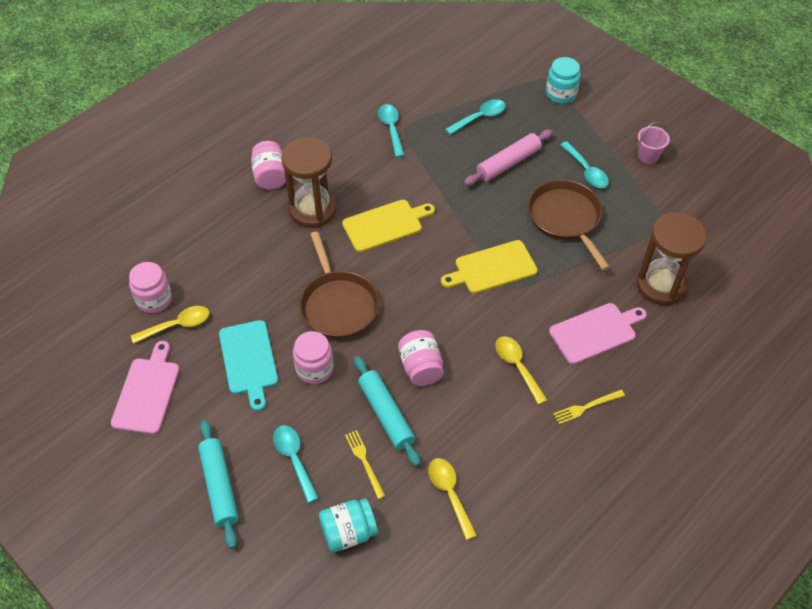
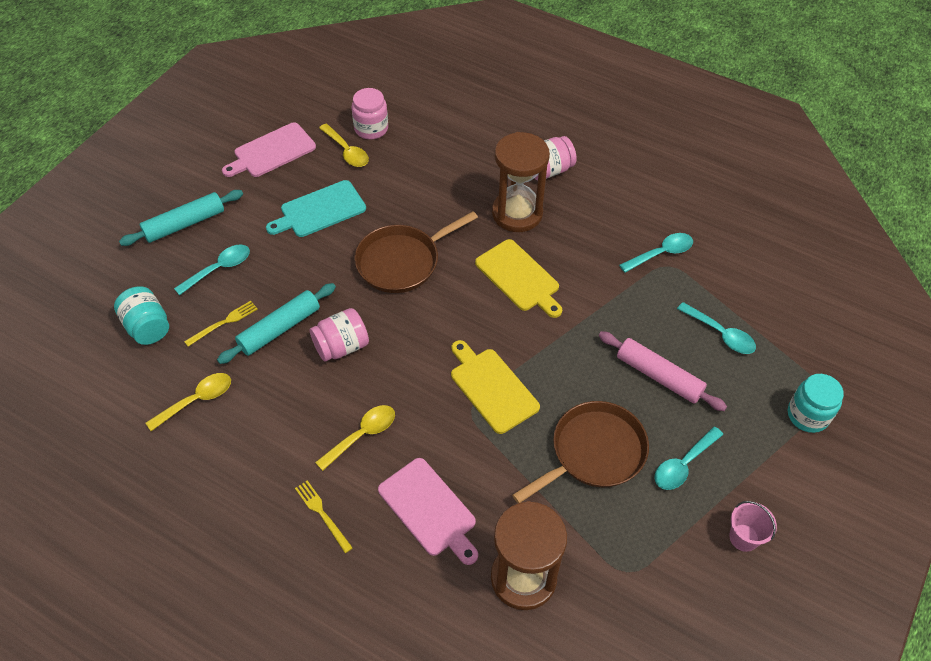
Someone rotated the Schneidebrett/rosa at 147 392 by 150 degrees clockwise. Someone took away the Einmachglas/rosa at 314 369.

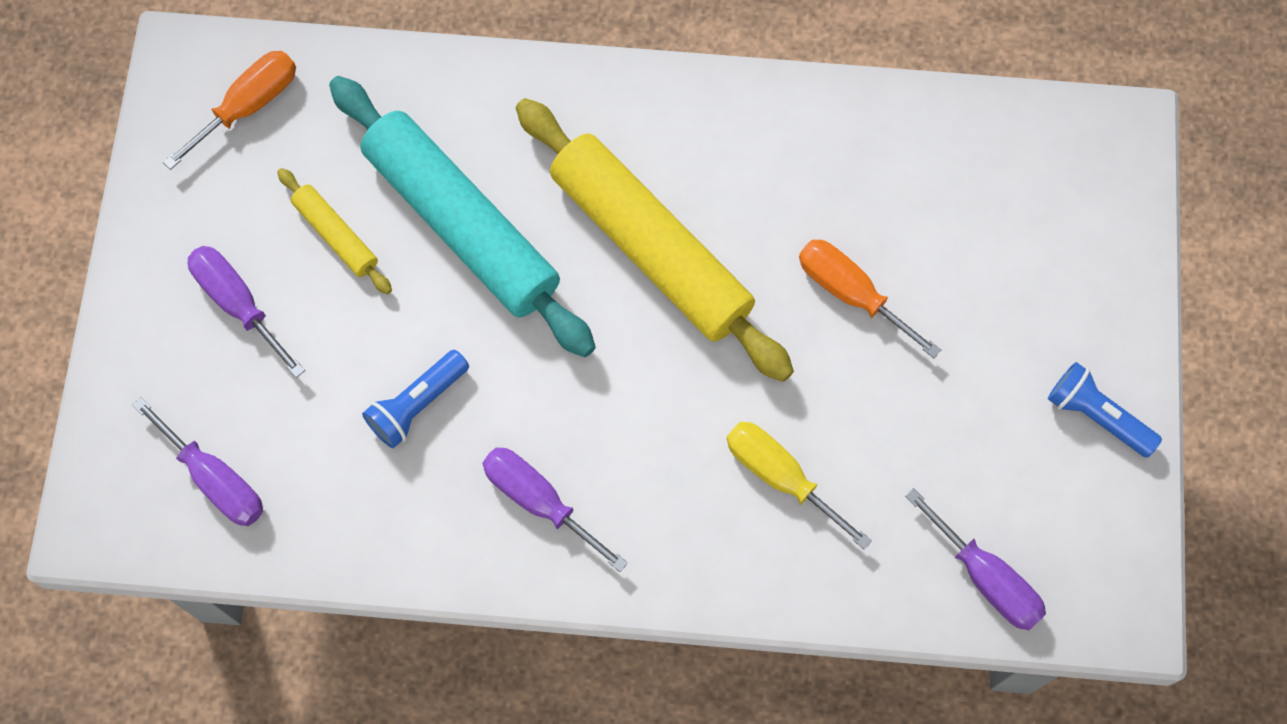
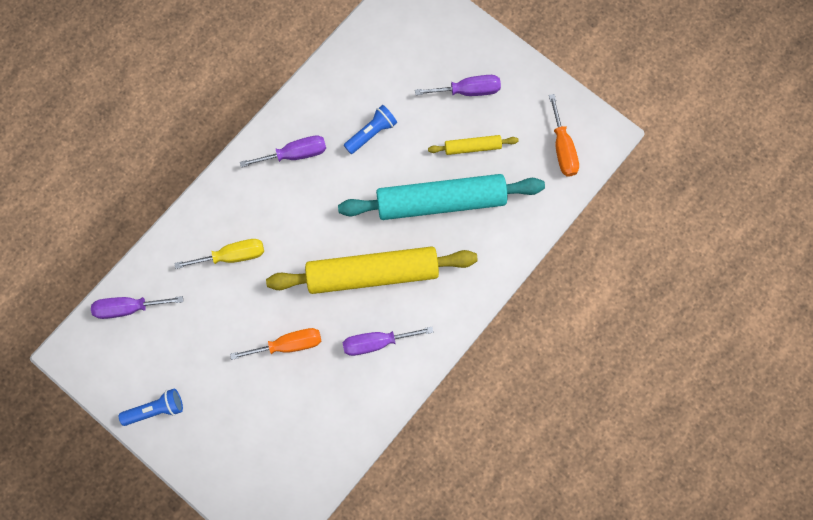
Someone carried the Schraubenzieher/lila from 215 479 to 376 342. Someone rotated the Taschenlampe/blau at 417 405 by 60 degrees clockwise.

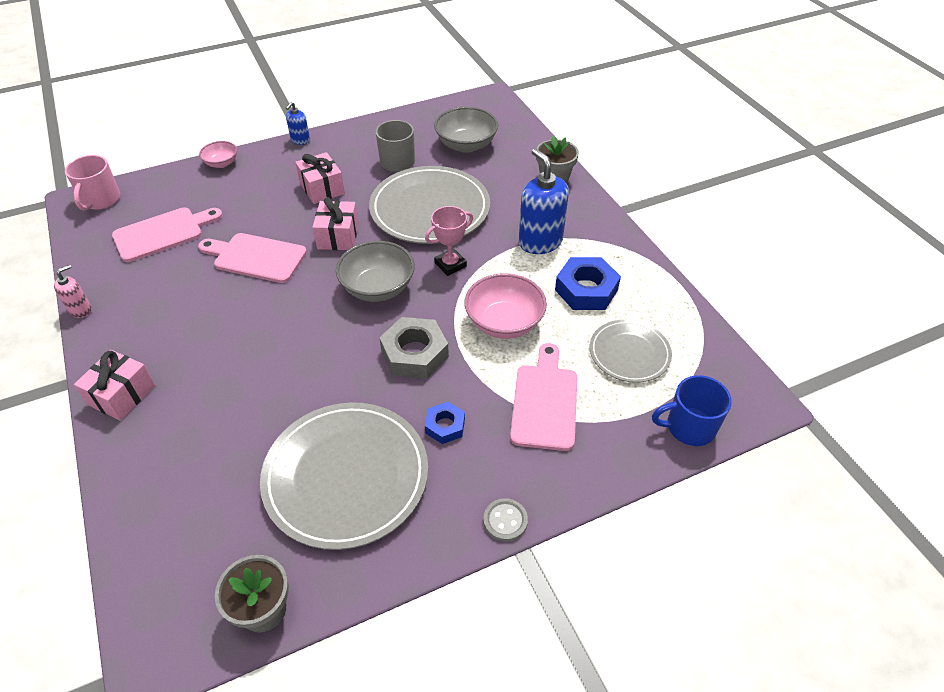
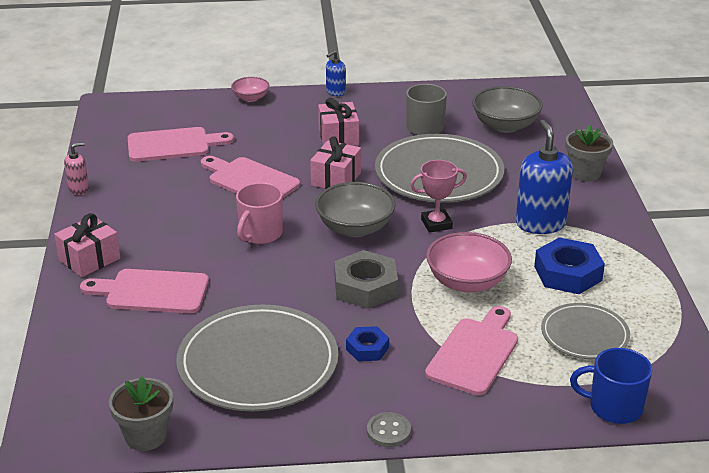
Someone carried the Tasse/rosa from 101 200 to 260 234. Someone put down the Schneidebrett/rosa at 152 292.

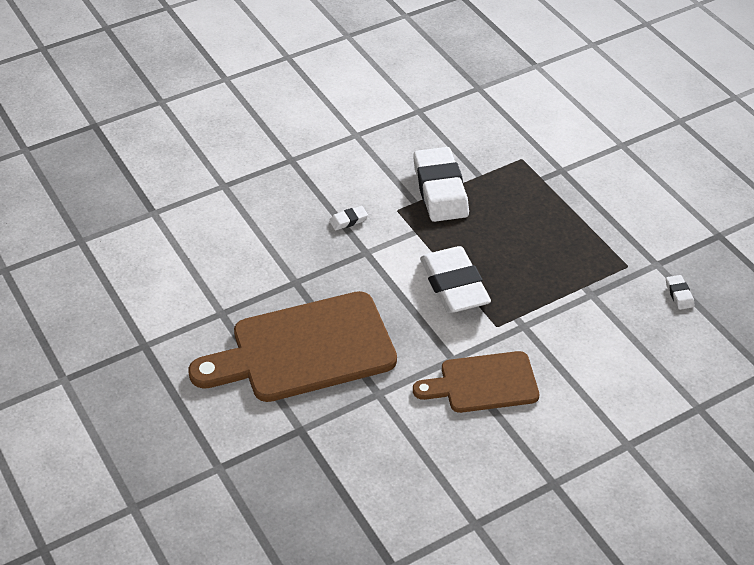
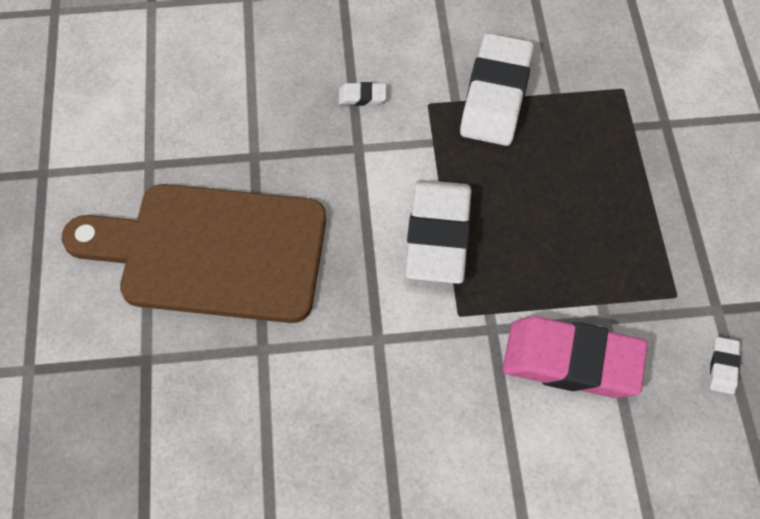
Someone took away the Schneidebrett/braun at 483 383. Someone put down the Radiergummi/rosa at 572 362.

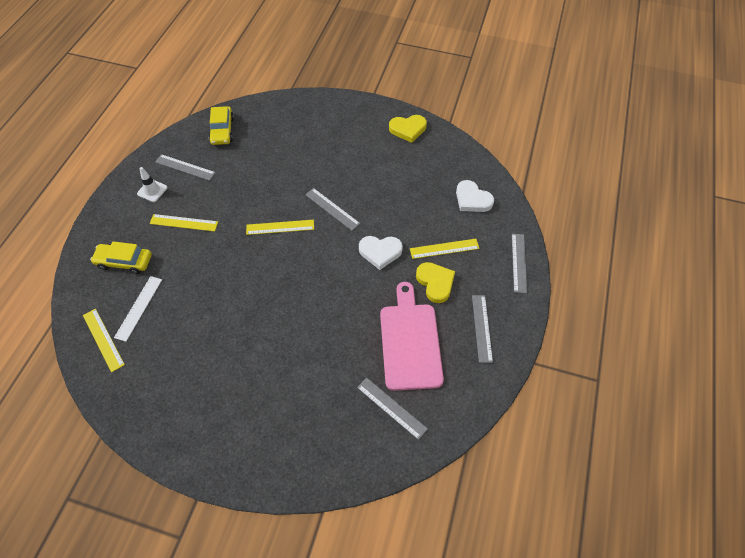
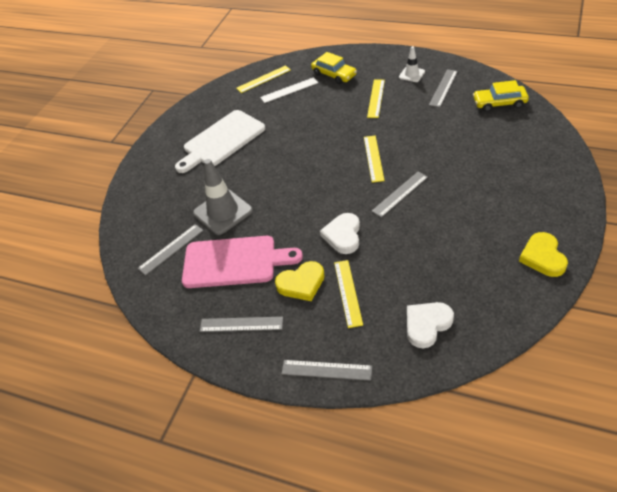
Someone rotated the Auto/gelb at 124 261 by 120 degrees clockwise. Someone rotated the Lineal/weiß at 139 308 by 45 degrees counterclockwise. Someone put down the Schneidebrett/weiß at 221 140. Someone put down the Leitkegel/grau at 223 212.

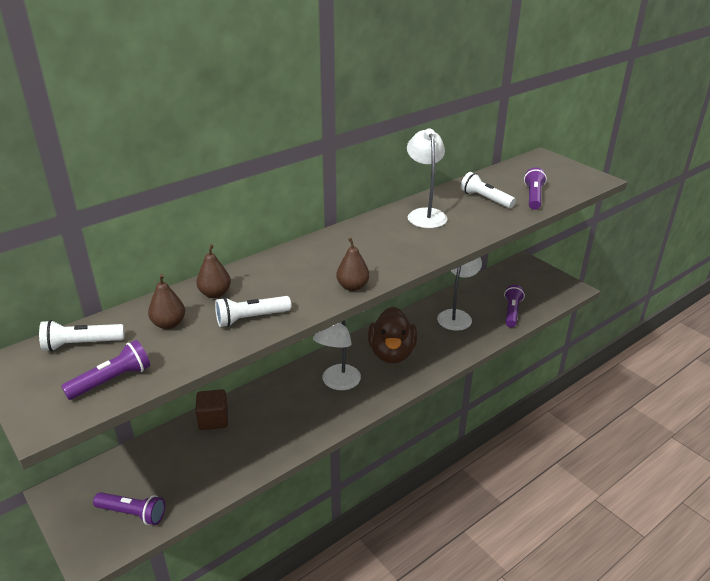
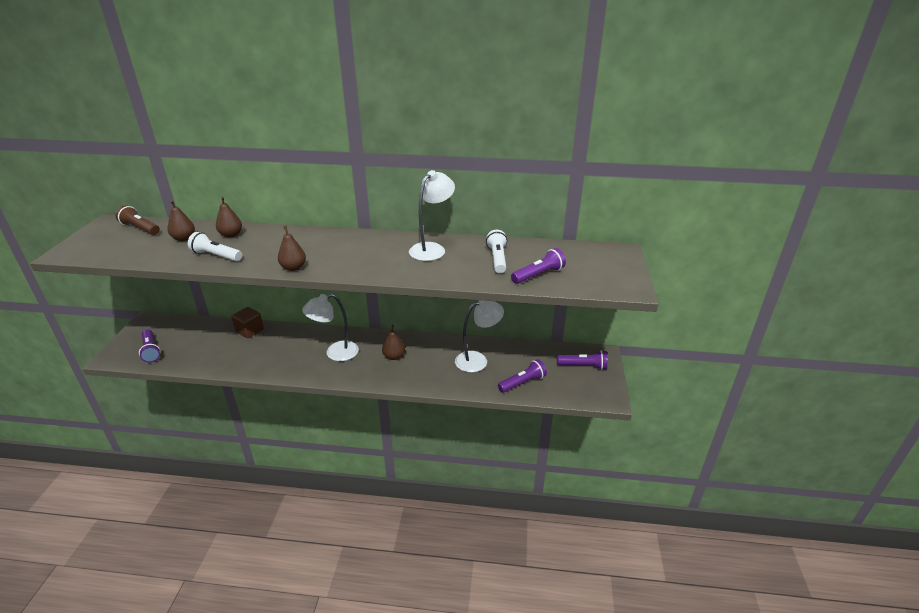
Someone repainted the Taschenlampe/weiß at 81 344, which became the Taschenlampe/braun at 140 228. Someone carried the Taschenlampe/lila from 112 380 to 583 366. Someone swapped the Ente/braun at 392 353 for the Birne/braun at 394 356.

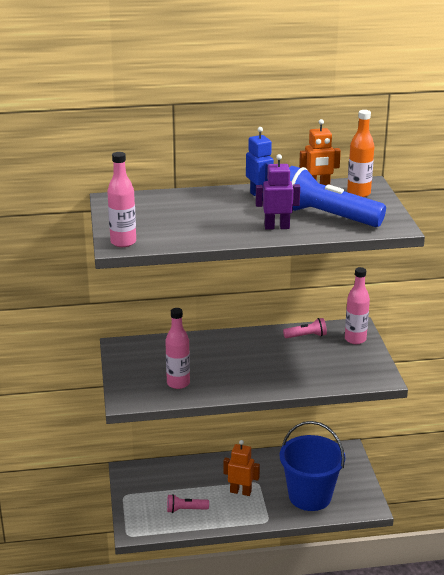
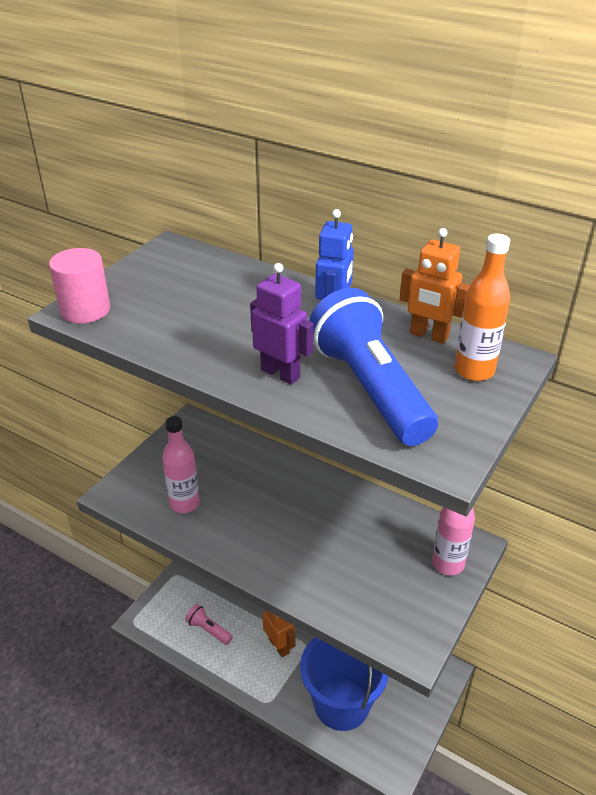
Someone swapped the Flasche/rosa at 123 242 for the Vollzylinder/rosa at 85 310. Someone took away the Taschenlampe/rosa at 306 336.

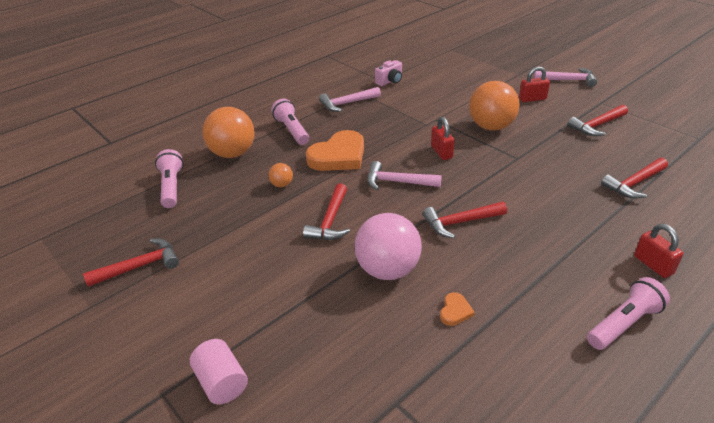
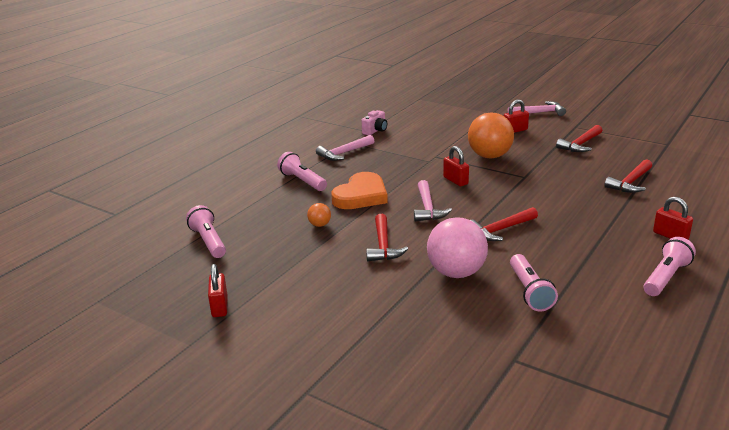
Someone swapped the Hammer/rot at 140 266 for the Vorhängeschloss/rot at 219 306. Someone took away the Vollzylinder/rosa at 222 382. Someone took away the Ball/orange at 233 153. Someone rotated the Hammer/rosa at 397 182 by 90 degrees counterclockwise. Someone swapped the Herz/orange at 455 311 for the Taschenlampe/rosa at 529 291.

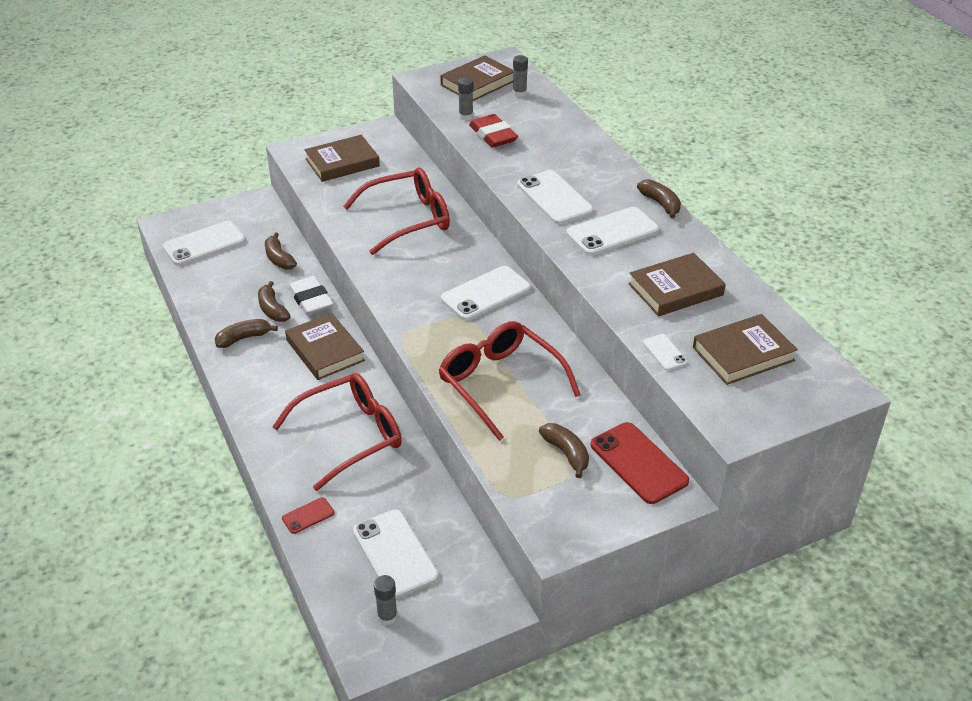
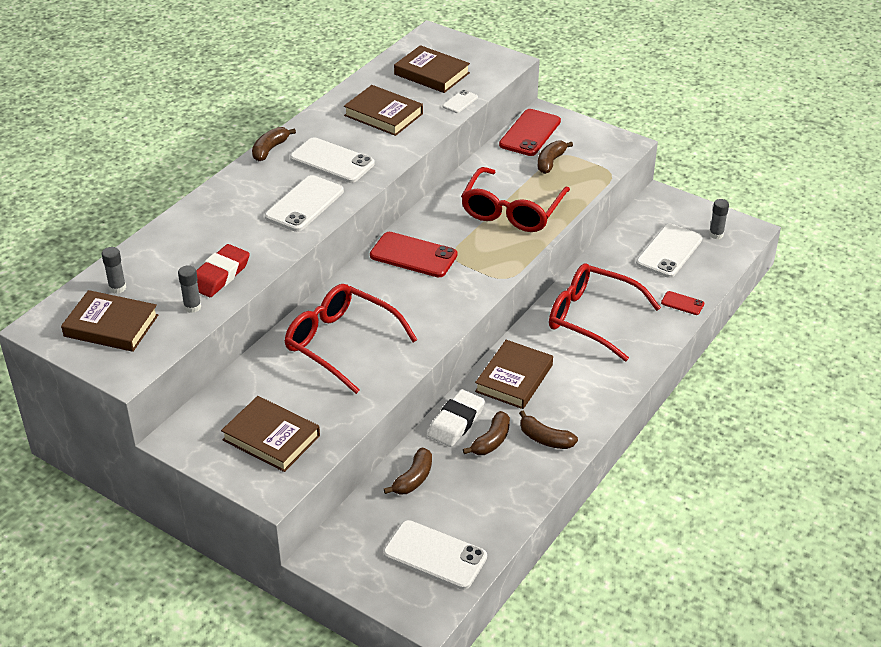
Someone repainted the Handy/weiß at 486 294, which became the Handy/rot at 413 255.

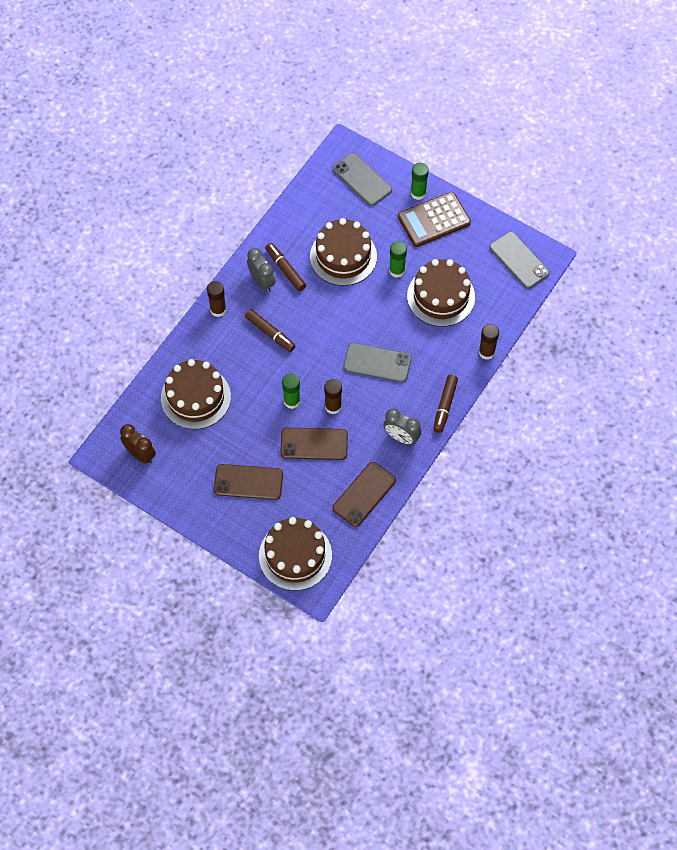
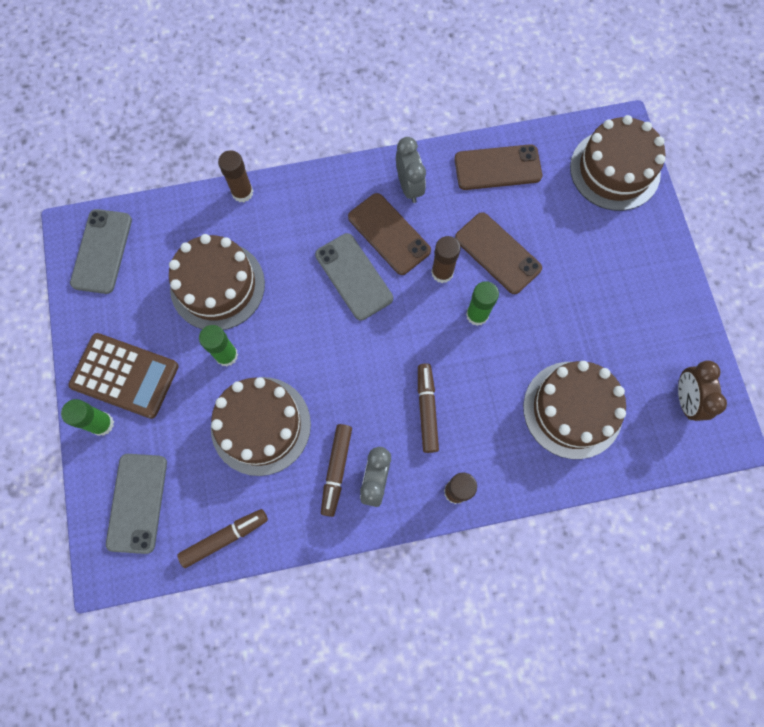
Someone carried the Handy/braun from 248 482 to 389 234. Someone carried the Filzstift/braun from 445 406 to 225 537.

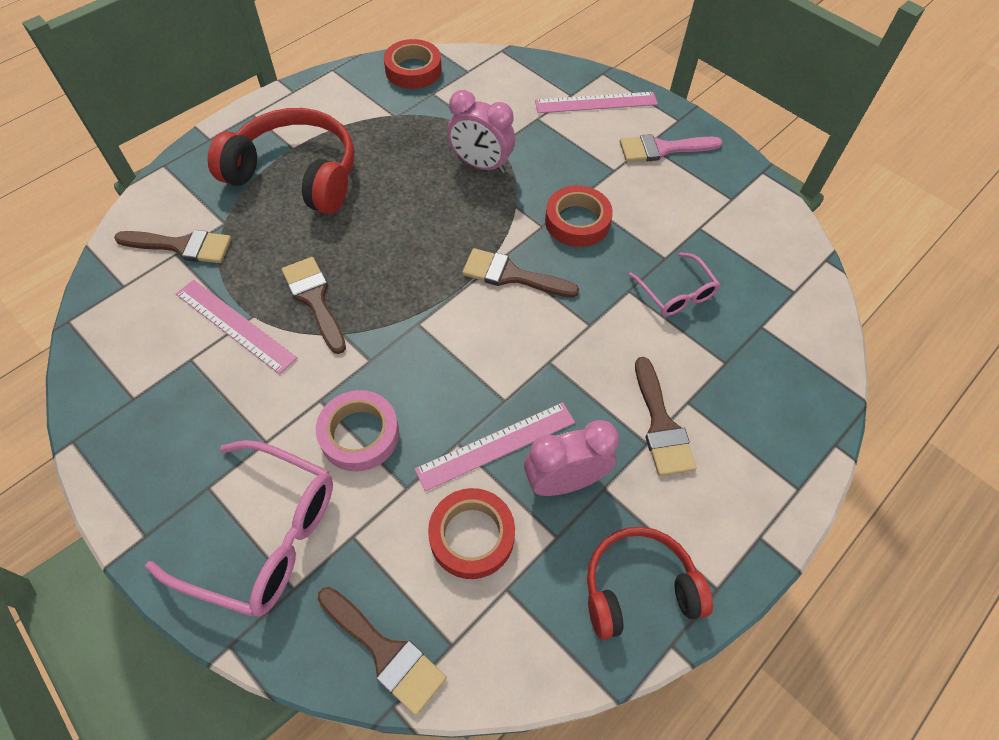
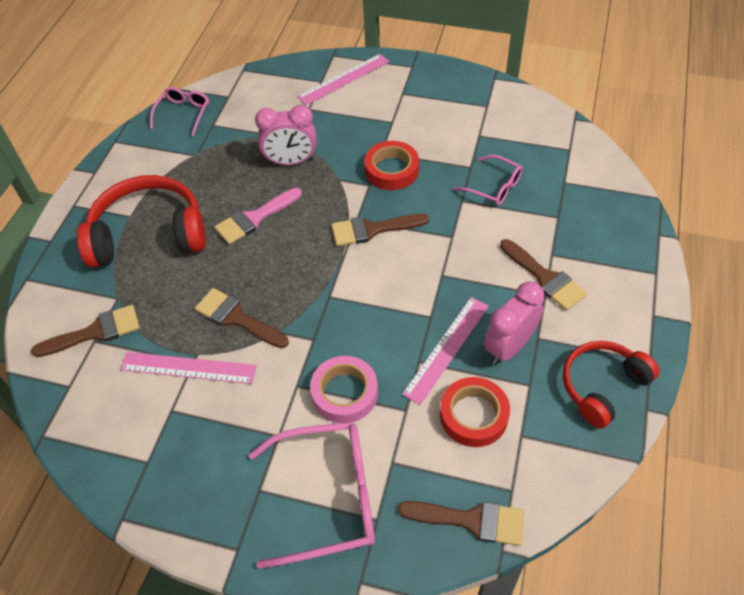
Someone swapped the Klebeband/rot at 413 70 for the Brille/rosa at 183 114. Someone carried the Pinsel/rosa from 662 149 to 254 218.

